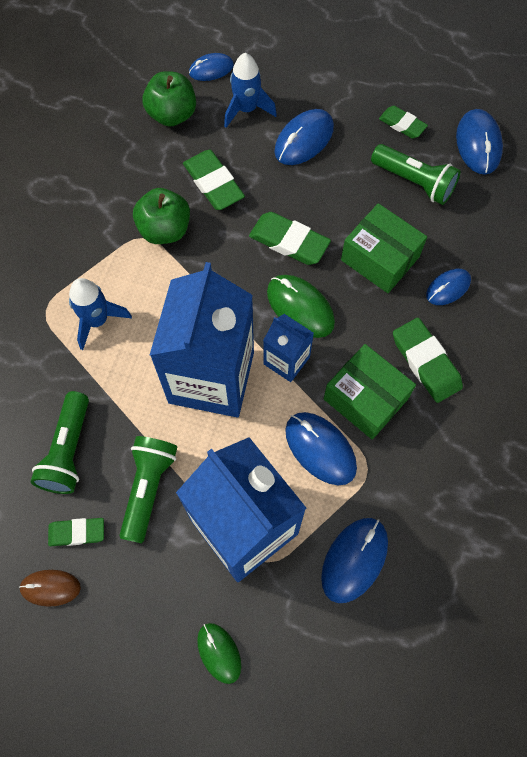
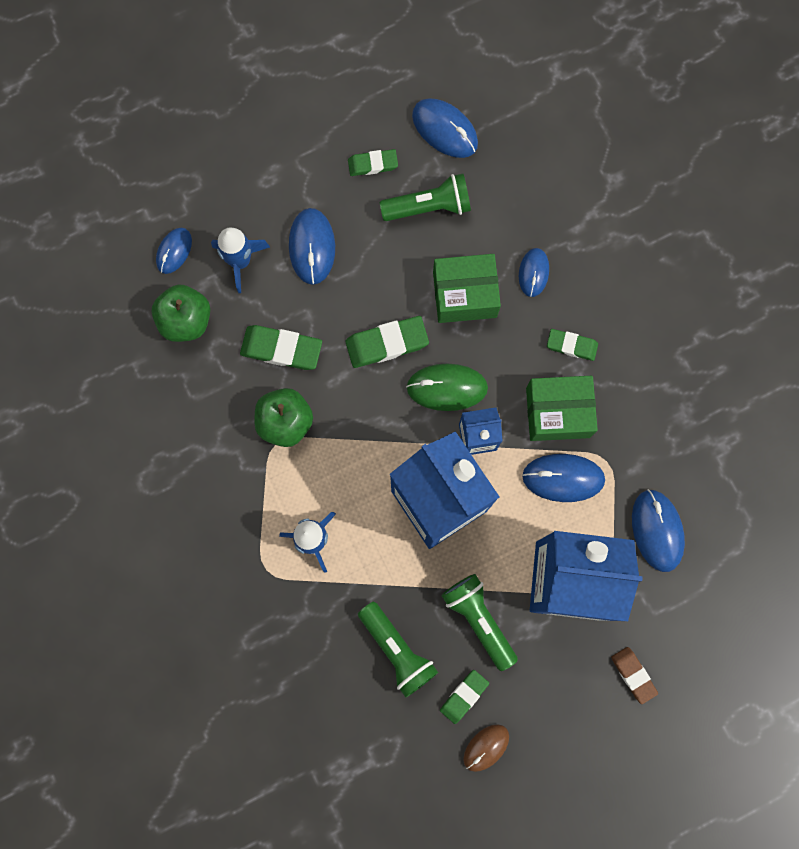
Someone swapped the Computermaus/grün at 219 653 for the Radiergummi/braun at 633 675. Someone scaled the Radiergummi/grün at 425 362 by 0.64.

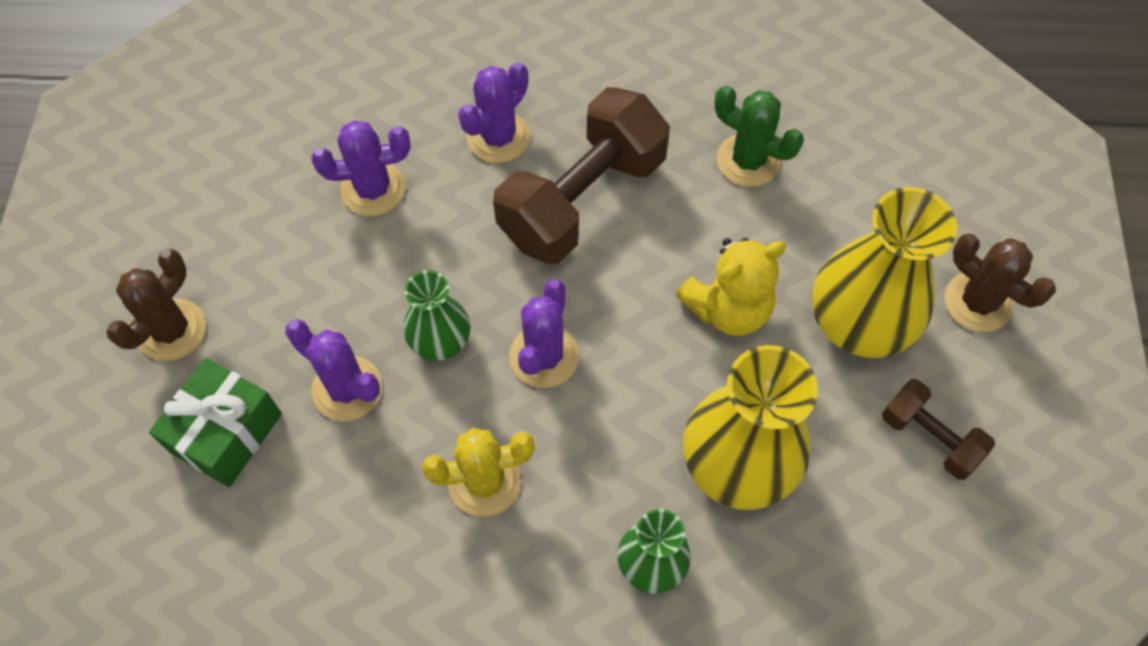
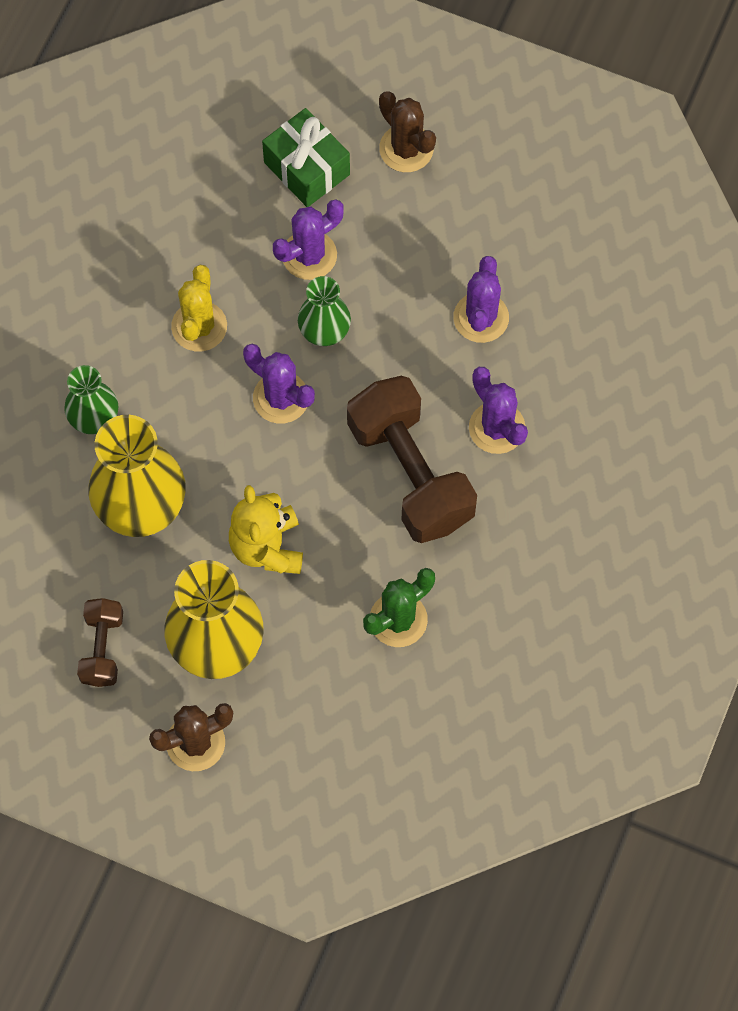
Someone rotated the Hantel/braun at 929 437 by 60 degrees counterclockwise.

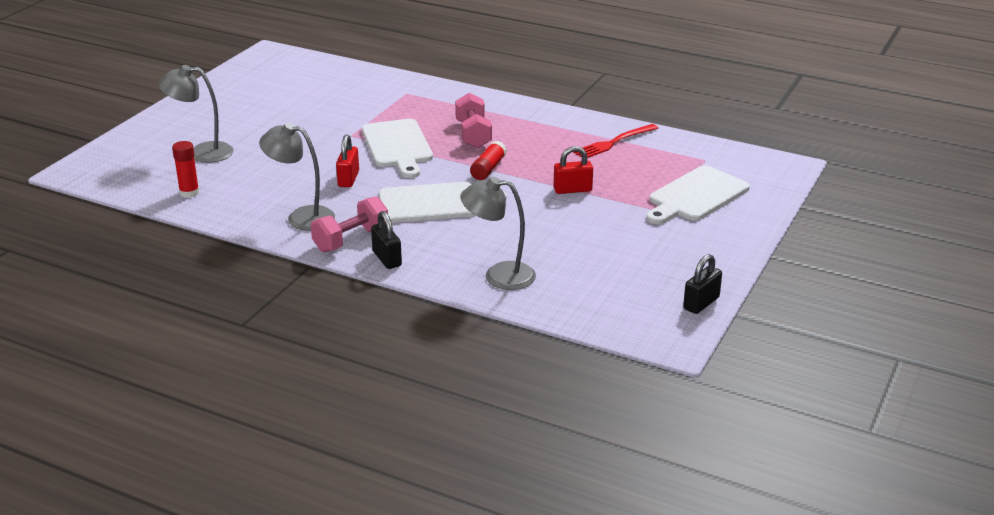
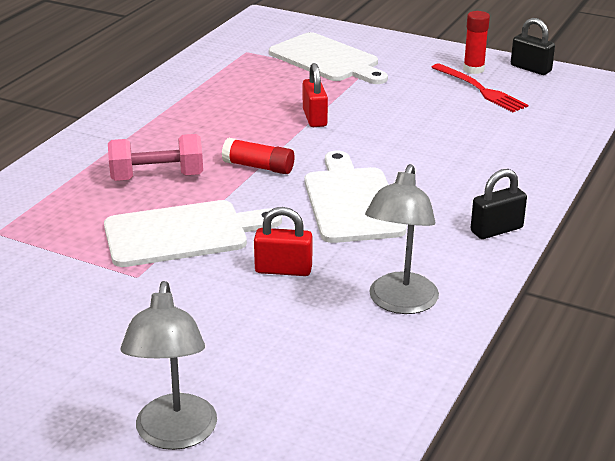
Someone carried the Klebestift/rot from 189 193 to 473 69. Someone took away the Hantel/rosa at 351 240. Someone took away the Lampe/grau at 499 275. Someone carried the Gabel/rot from 613 142 to 480 90.

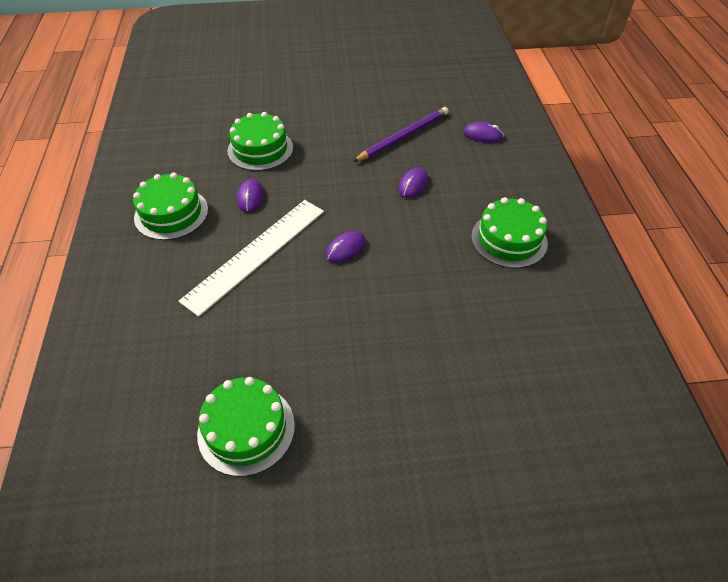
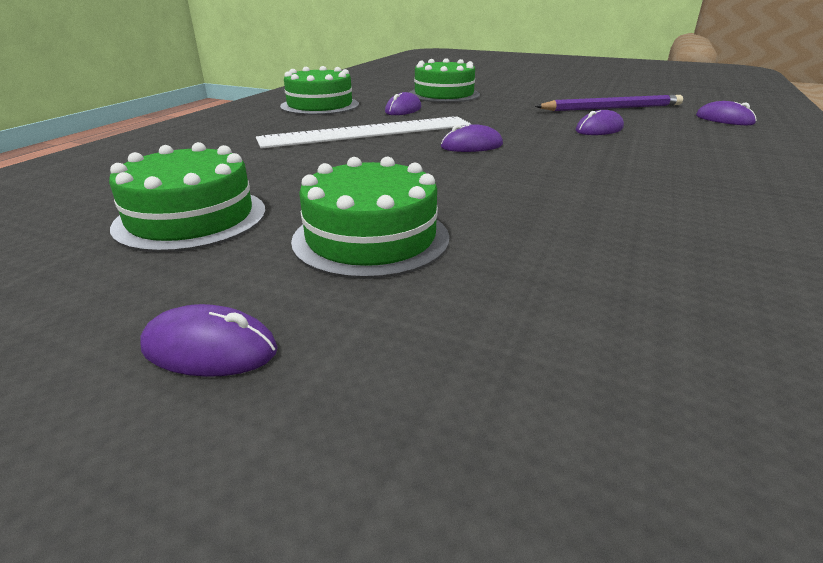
Someone carried the Kuchen/grün from 509 239 to 371 238. Someone put down the Computermaus/lila at 210 349.

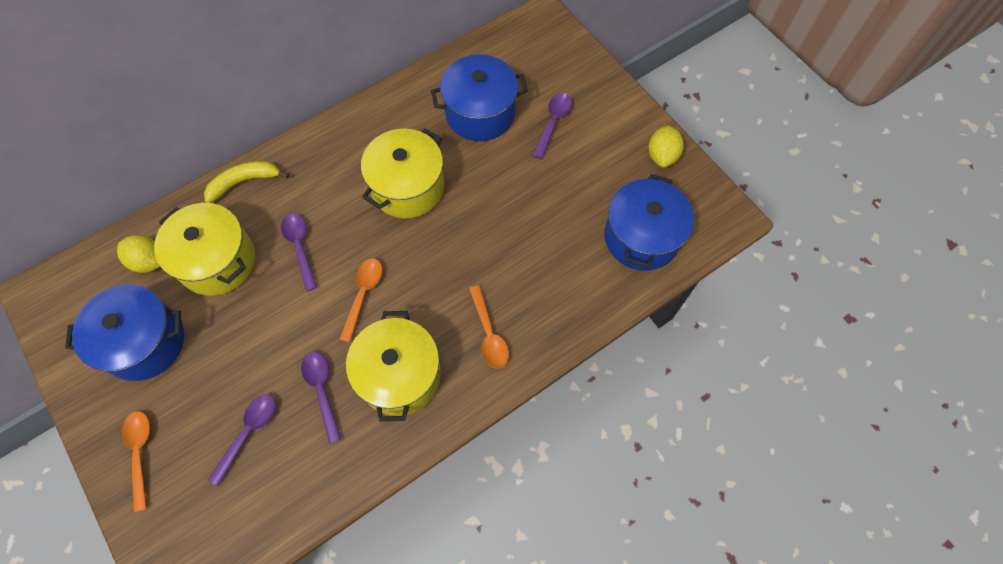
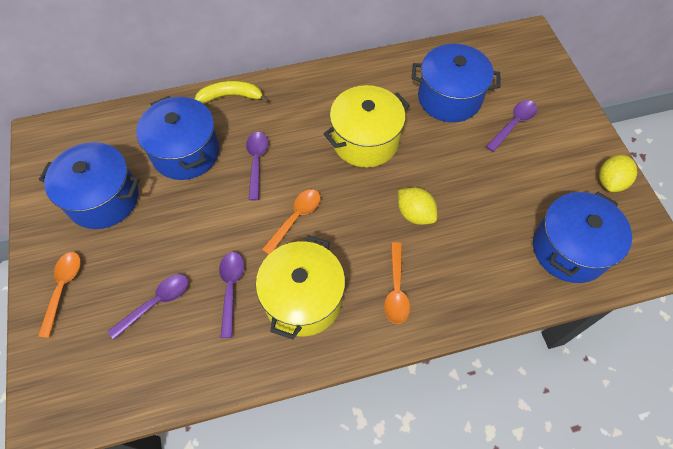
Someone carried the Zitrone/gelb from 149 261 to 415 214. Someone repainted the Kochtopf/gelb at 217 261, which became the Kochtopf/blau at 186 152.

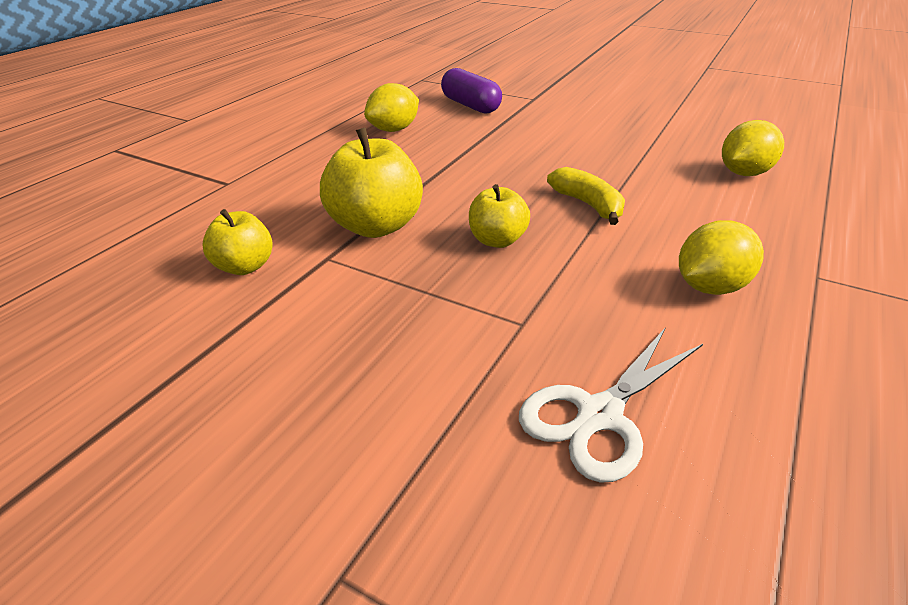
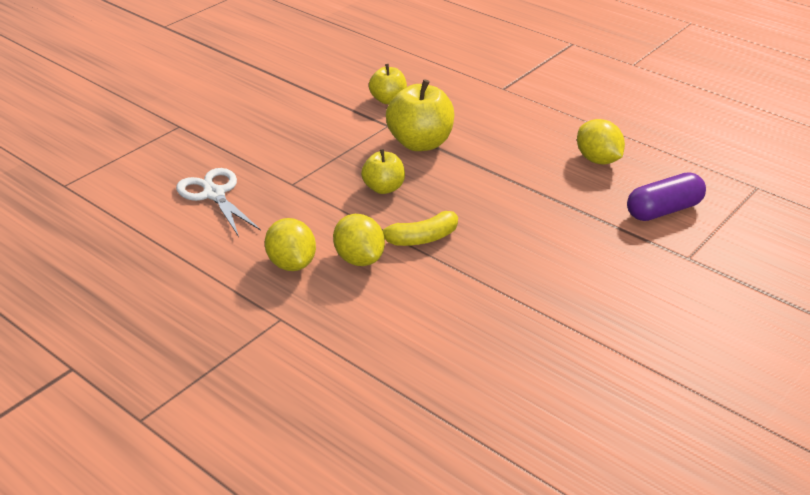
Someone carried the Zitrone/gelb from 744 173 to 359 259.

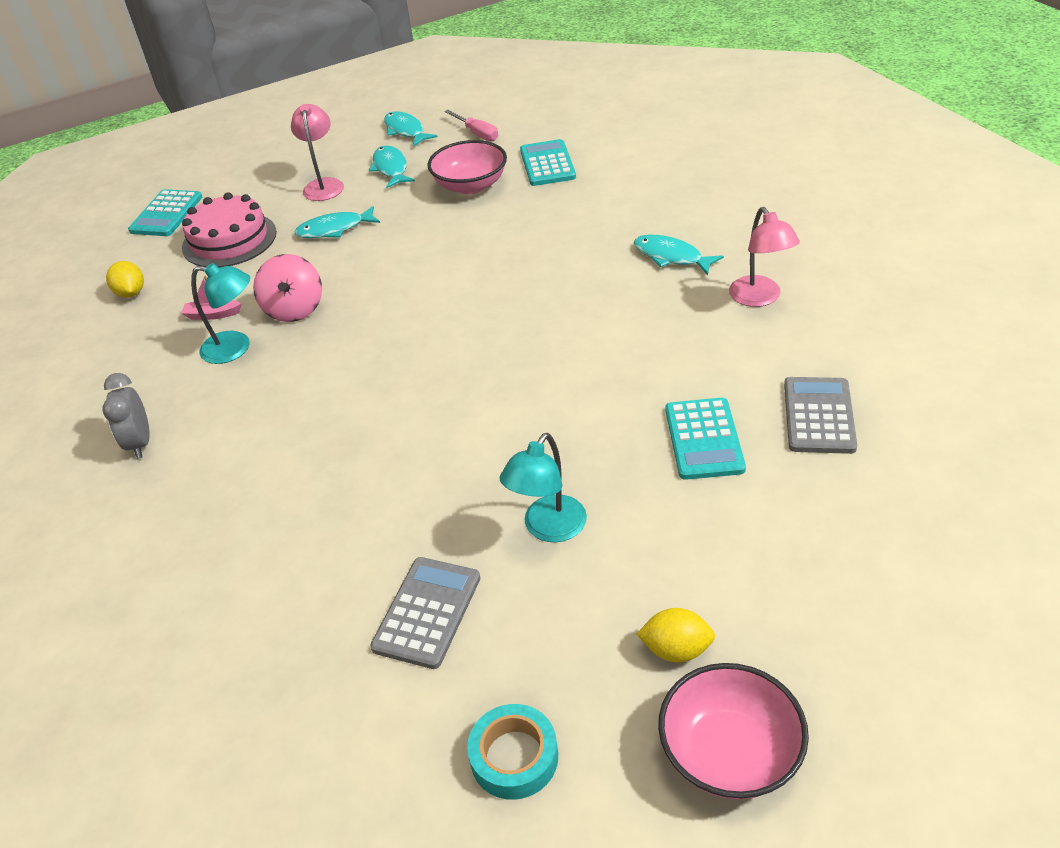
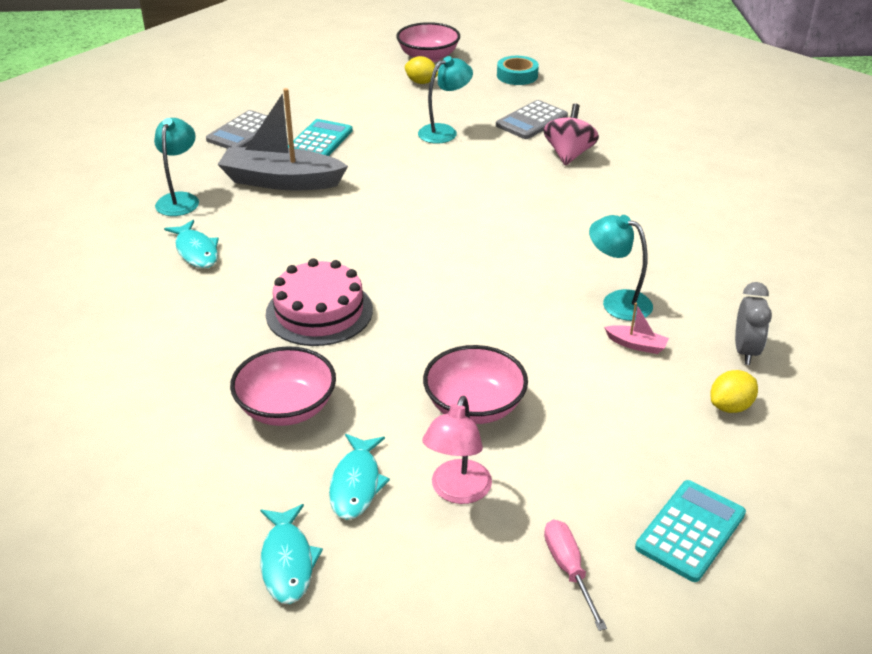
Someone carried the Wecker/grau from 140 443 to 745 351. Someone rotated the Zitrone/gelb at 131 293 by 60 degrees clockwise. Someone carried the Kuchen/rosa from 229 240 to 319 311. Someone carried the Kreisel/rosa from 294 309 to 569 154. Someone swapped the Fisch/türkis at 334 229 for the Schüssel/rosa at 474 406. Someone carried the Schraubenzieher/rosa from 477 133 to 568 569. Someone took away the Taschenrechner/türkis at 547 164. Someone repainted the Lampe/rosa at 759 298, which became the Lampe/türkis at 180 199. Someone put down the Boot/grau at 281 181.

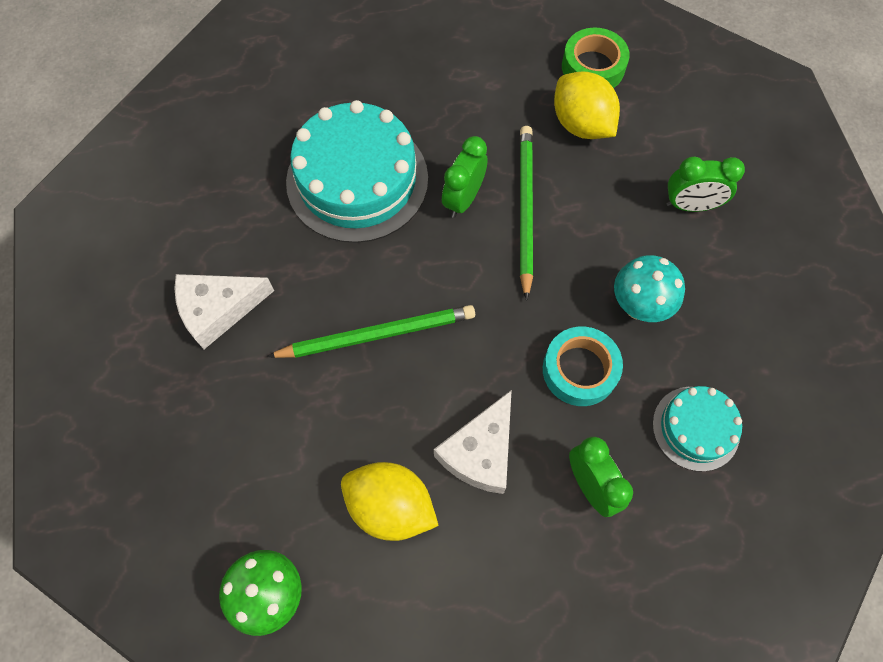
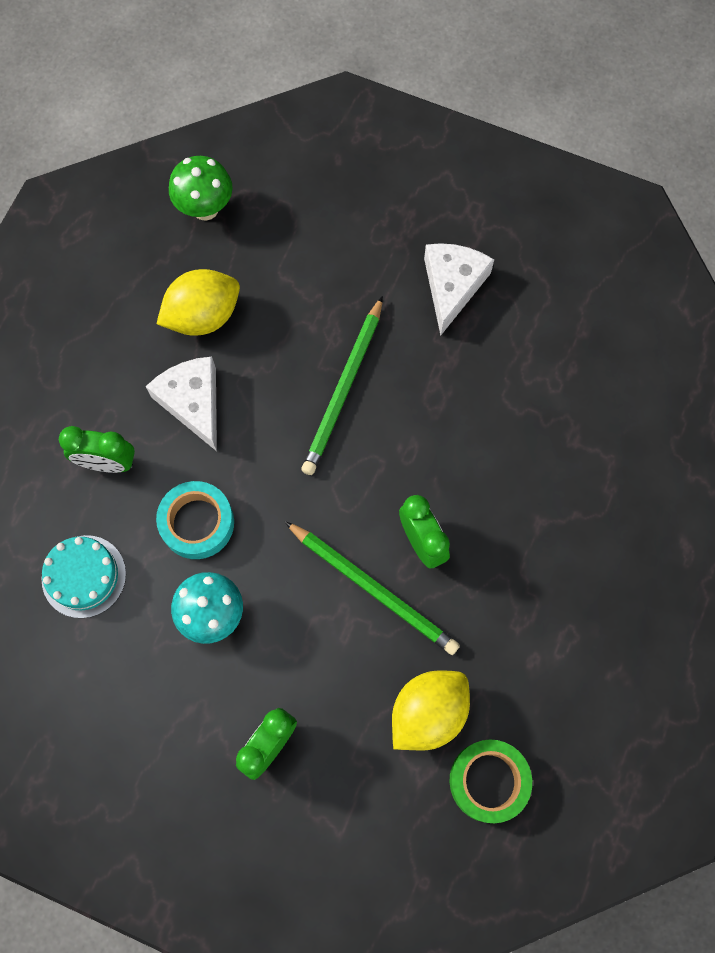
Someone took away the Kuchen/türkis at 357 180. Someone rotated the Zitrone/gelb at 581 124 by 45 degrees counterclockwise.

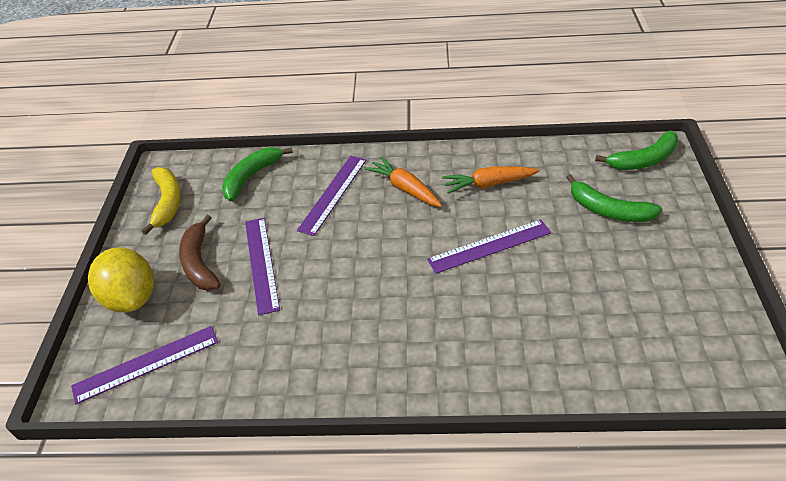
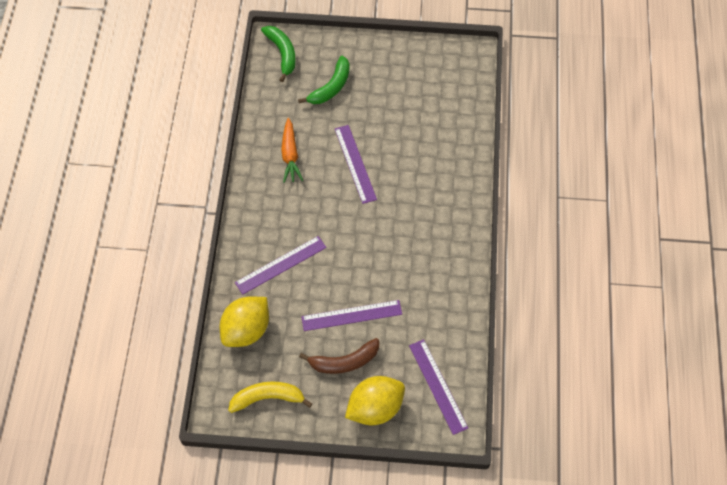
Someone swapped the Banane/grün at 251 177 for the Zitrone/gelb at 246 330. Someone rotated the Lineal/lila at 333 194 by 60 degrees counterclockwise. Someone took away the Karotte/orange at 405 188.

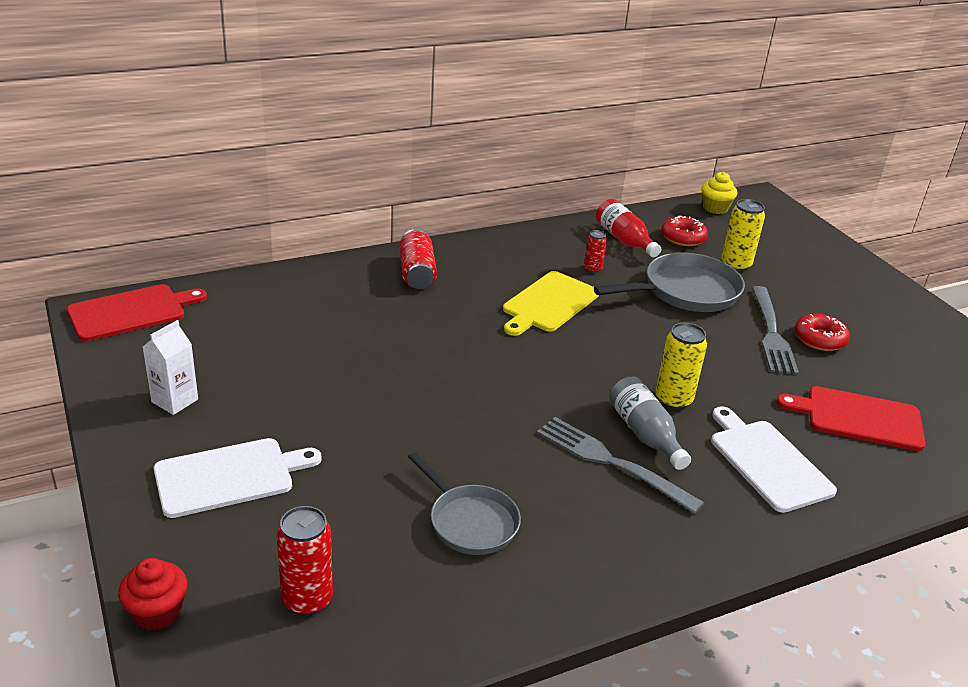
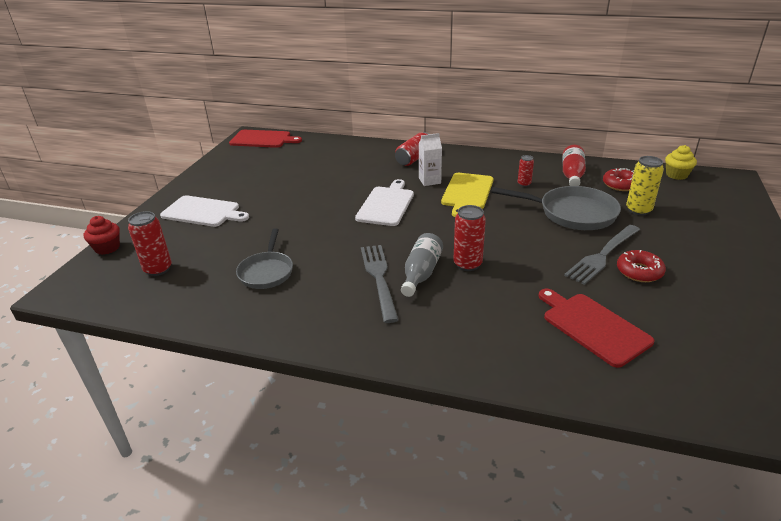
Someone carried the Getränkekarton/weiß from 175 401 to 429 181. Someone rotated the Schneidebrett/gelb at 548 303 by 60 degrees counterclockwise. Someone repainted the Dose/gelb at 673 400, which became the Dose/rot at 467 264. Someone carried the Schneidebrett/weiß from 768 462 to 386 205.

